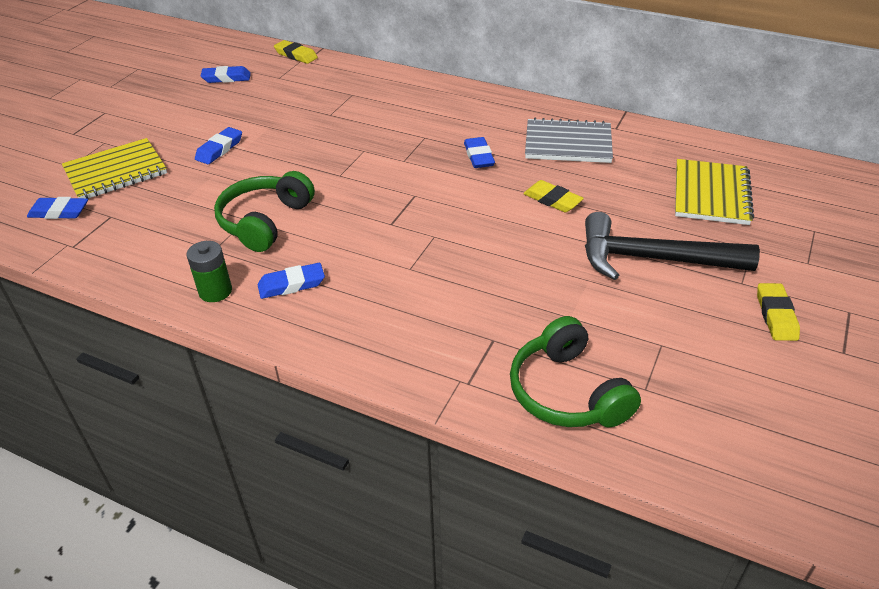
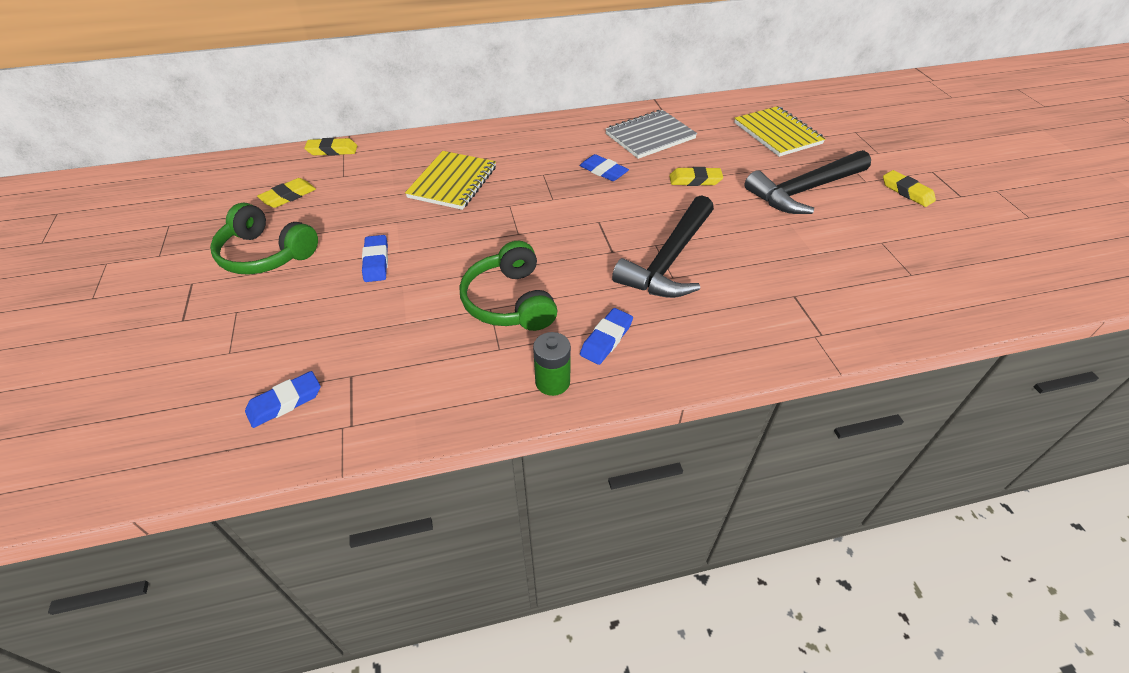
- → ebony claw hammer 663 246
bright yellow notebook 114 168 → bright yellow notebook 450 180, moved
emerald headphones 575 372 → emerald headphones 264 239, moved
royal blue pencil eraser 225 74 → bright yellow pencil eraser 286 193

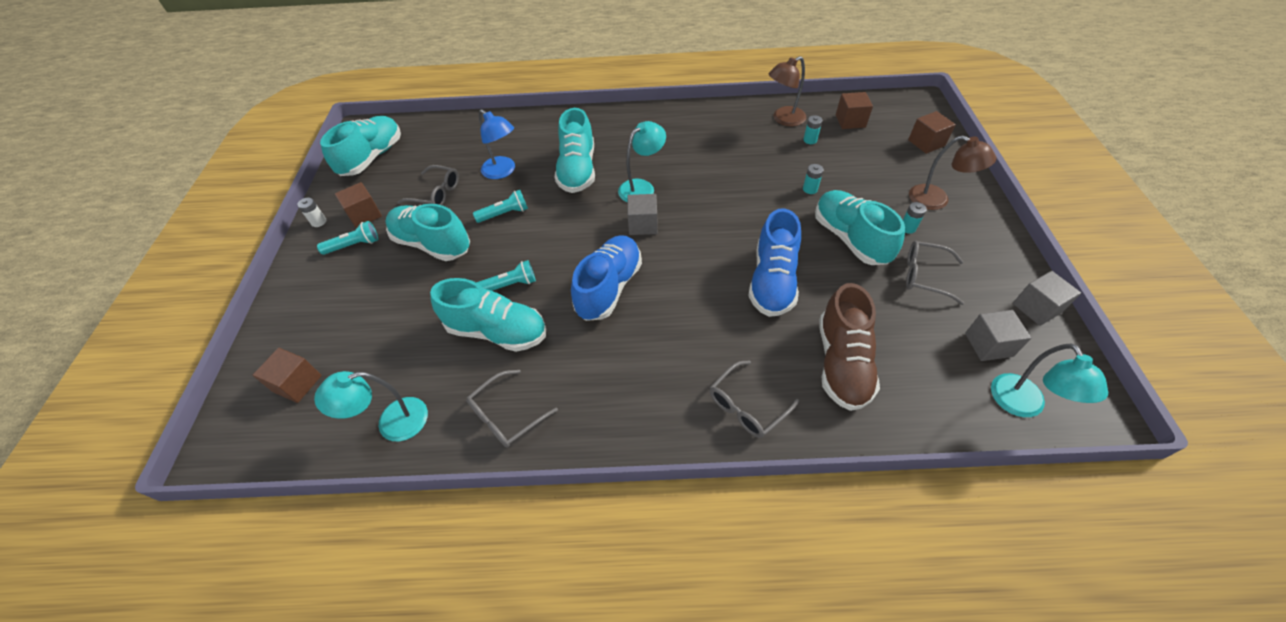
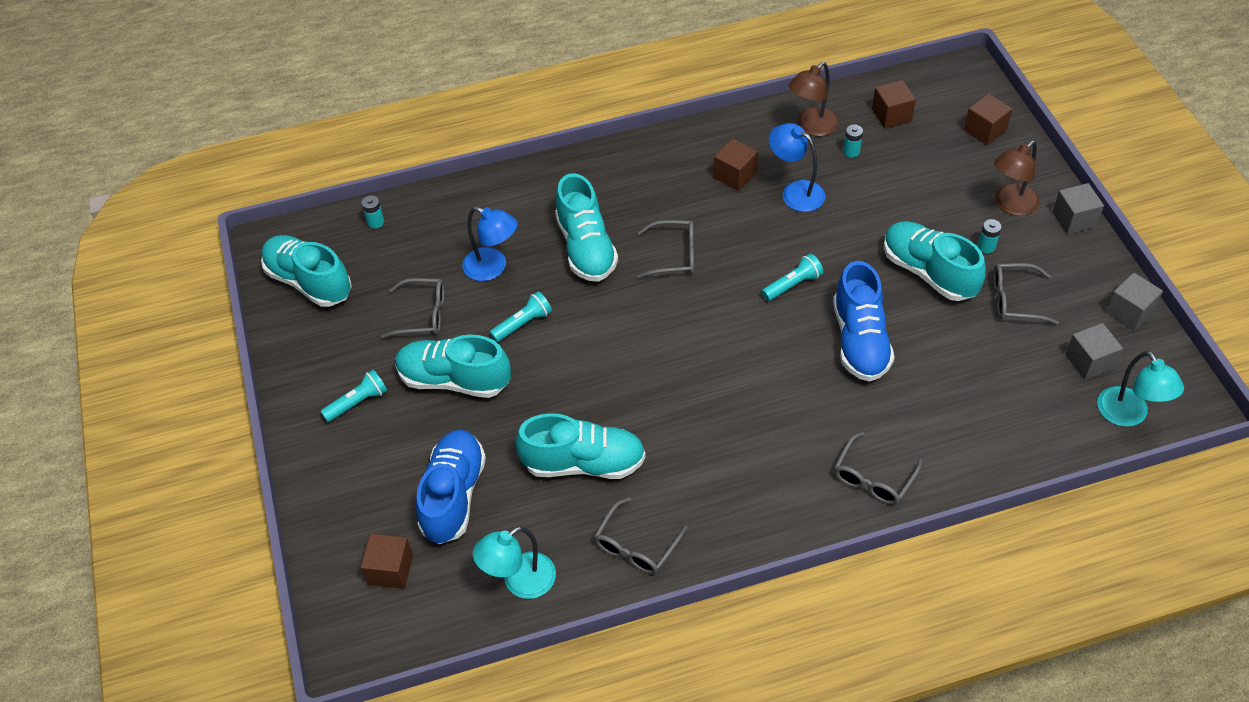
snow-white battery 311 212 → -
brown shoe 849 347 → -
- → royal blue desk lamp 797 167
brown block 358 205 → brown block 736 165, moved
teal pocket torch 506 275 → teal pocket torch 792 277, moved
royal blue shoe 606 278 → royal blue shoe 451 487, moved
gray block 643 214 → gray block 1078 209, moved
teal battery 813 179 → teal battery 372 212, moved
teal desk lamp 642 161 → gray glasses 665 249
teal shoe 360 146 → teal shoe 306 271, 60 degrees counterclockwise
brown desk lamp 952 173 → brown desk lamp 1016 178, 120 degrees clockwise

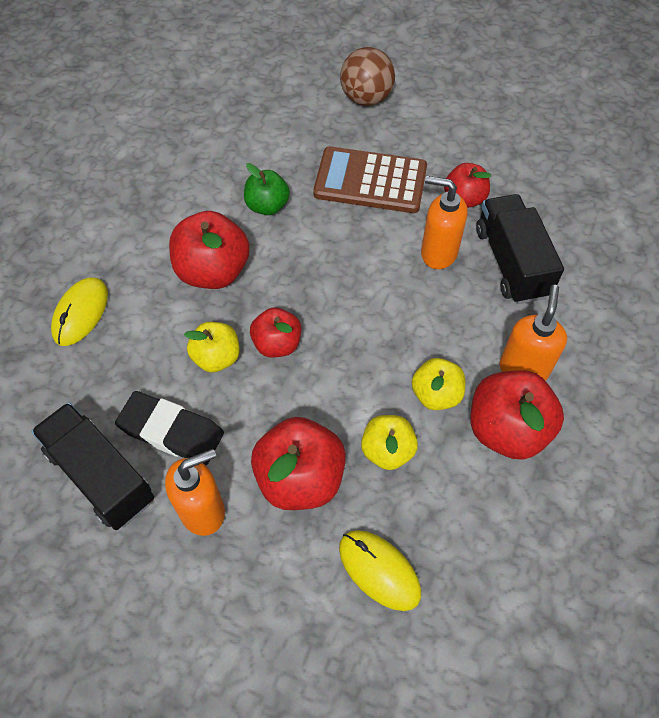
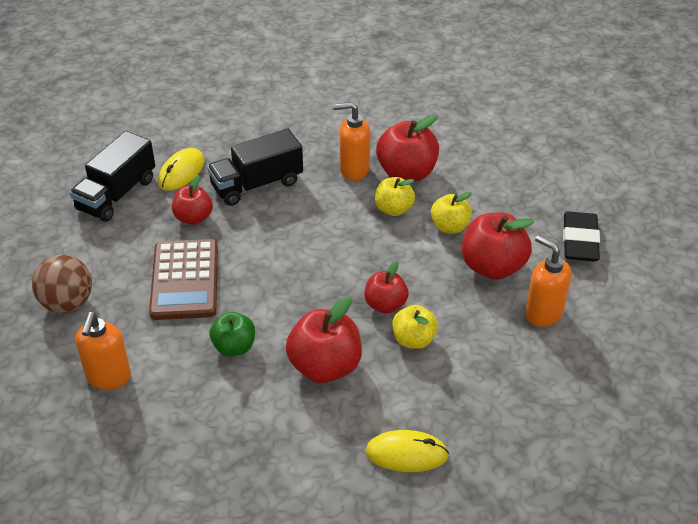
ebony truck 92 466 → ebony truck 112 176, moved
ebony pencil eraser 169 428 → ebony pencil eraser 581 236, moved
bright yellow mouse 380 570 → bright yellow mouse 181 169, moved
orange-coloured soap dispenser 444 222 → orange-coloured soap dispenser 103 351, moved

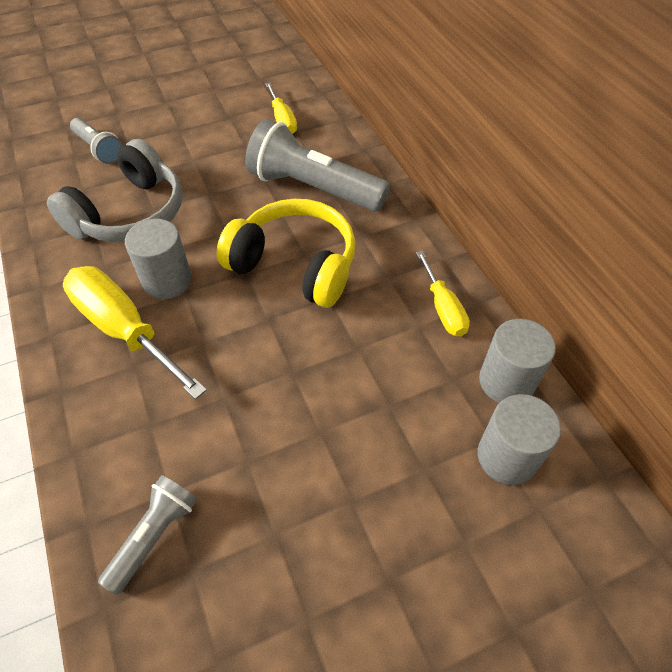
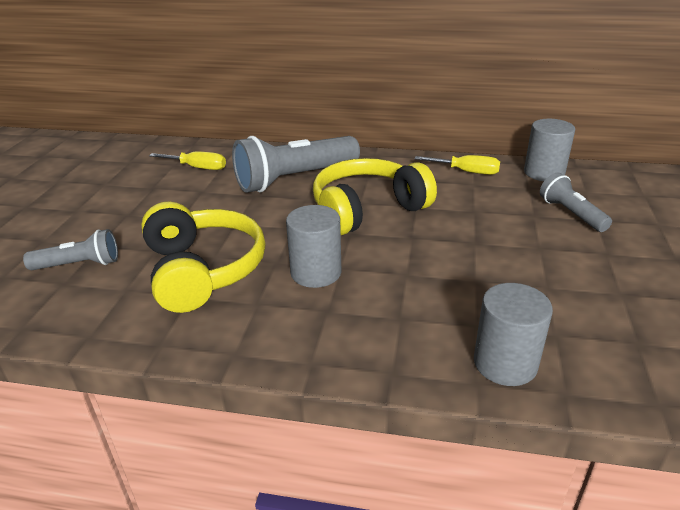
bright yellow flat screwdriver 135 332 → -
gray pocket torch 147 535 → gray pocket torch 576 202, moved
gray cylinder shape 519 439 → gray cylinder shape 513 334, moved
gray headphones 115 190 → bright yellow headphones 203 257

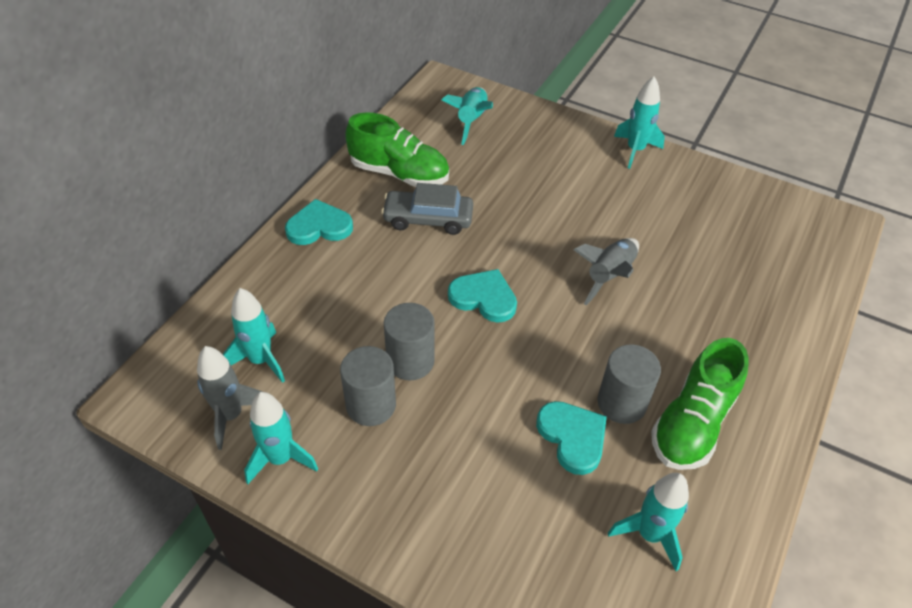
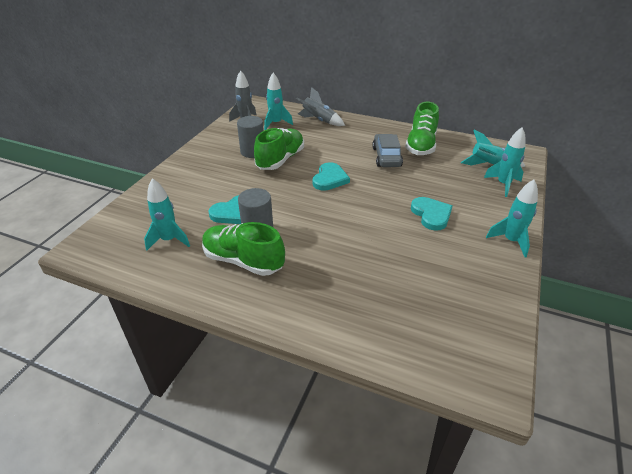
teal spaceship 281 438 → teal spaceship 505 162, moved
teal heart shape 319 222 → teal heart shape 432 214, moved
gray spaceship 606 271 → gray spaceship 320 106, moved
gray cylinder shape 409 341 → emerald shoe 279 149

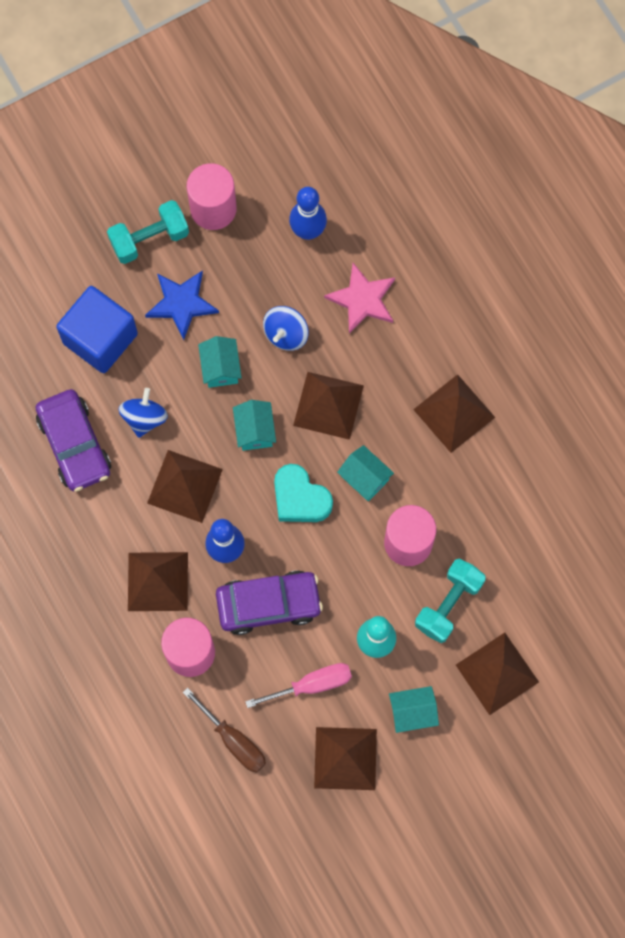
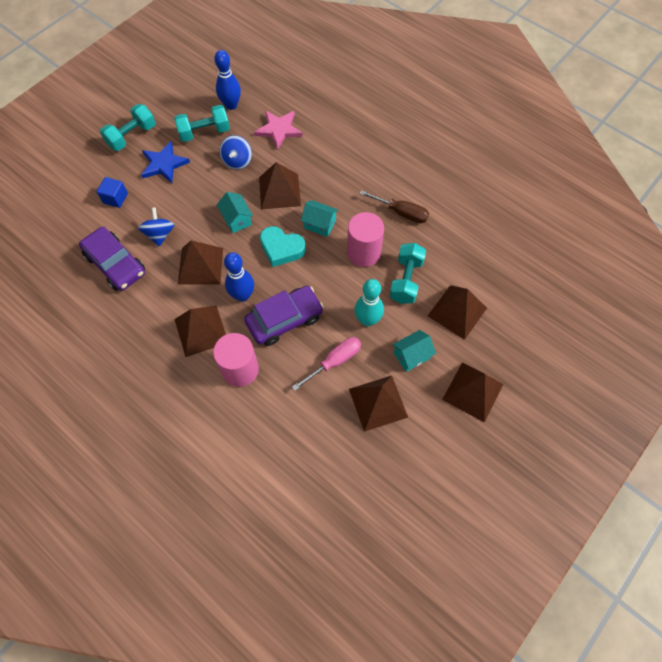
rose-pink cylinder shape 212 196 → -
teal cottage 220 362 → -
- → teal dumbbell 202 123
brown flat screwdriver 224 730 → brown flat screwdriver 394 206, moved
brown solid pyramid 454 413 → brown solid pyramid 473 393, moved
royal blue block 97 329 → royal blue block 112 192, x0.51

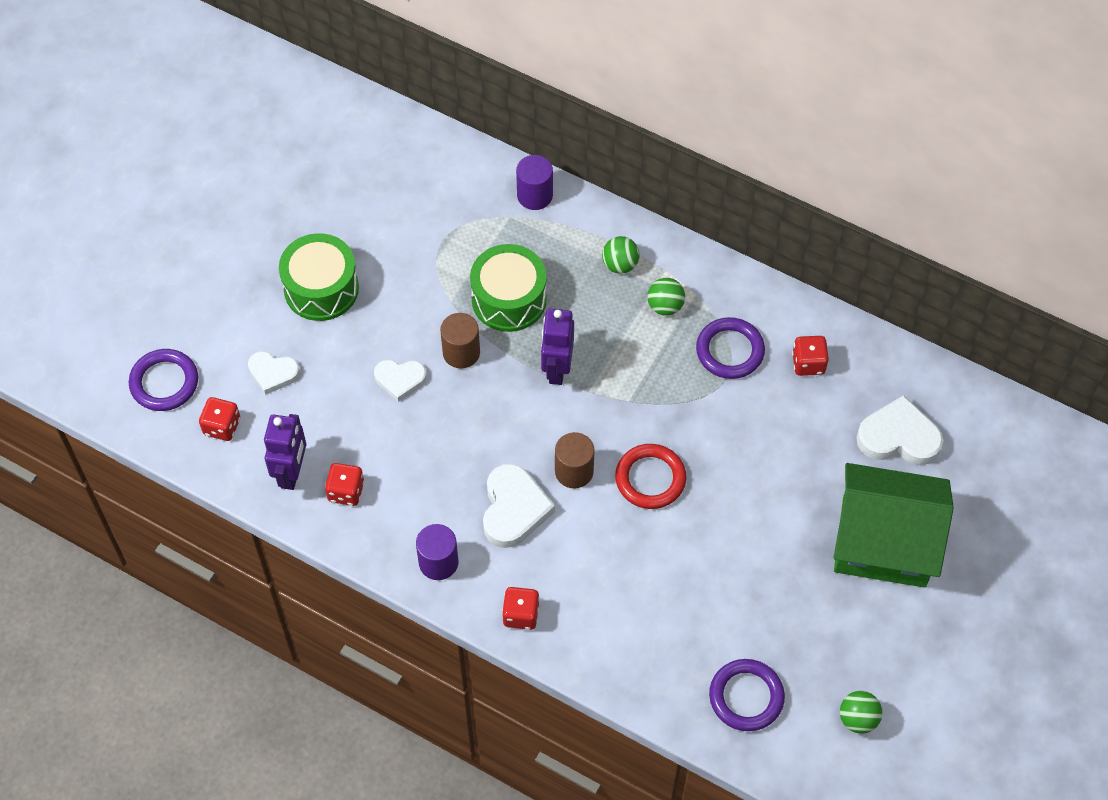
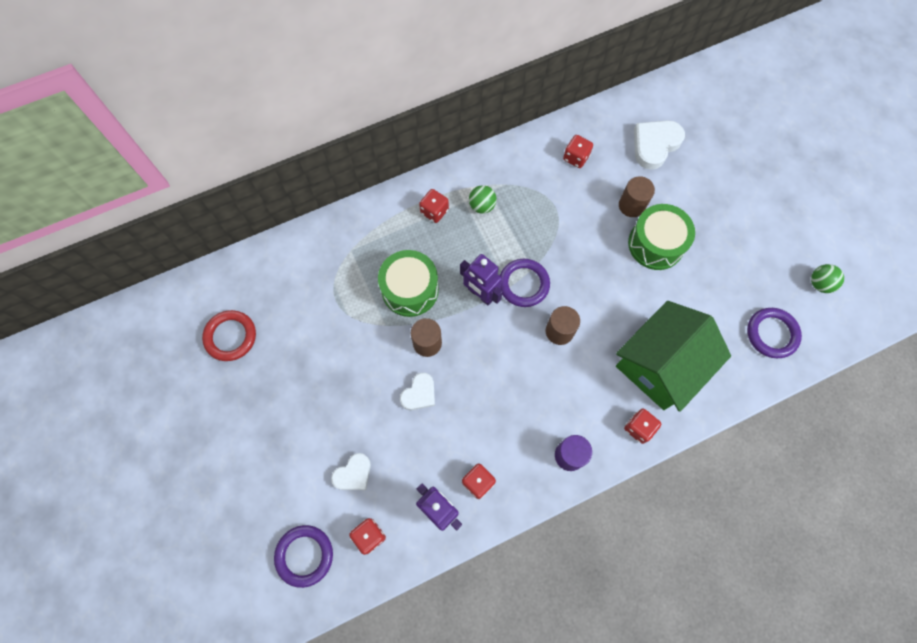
snow-white heart shape 519 506 → -
purple cylinder shape 534 182 → -
- → brown cylinder shape 637 196
emerald drum 319 277 → emerald drum 661 237, moved
crimson torus 651 476 → crimson torus 229 335, moved
purple torus 730 348 → purple torus 525 283, moved
emerald cottage 893 525 → emerald cottage 673 356, moved
emerald play ball 620 255 → crimson dice 434 206

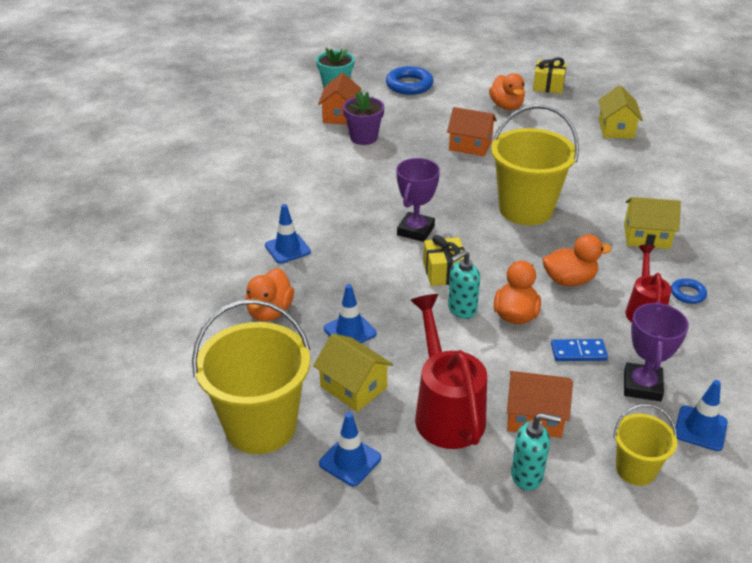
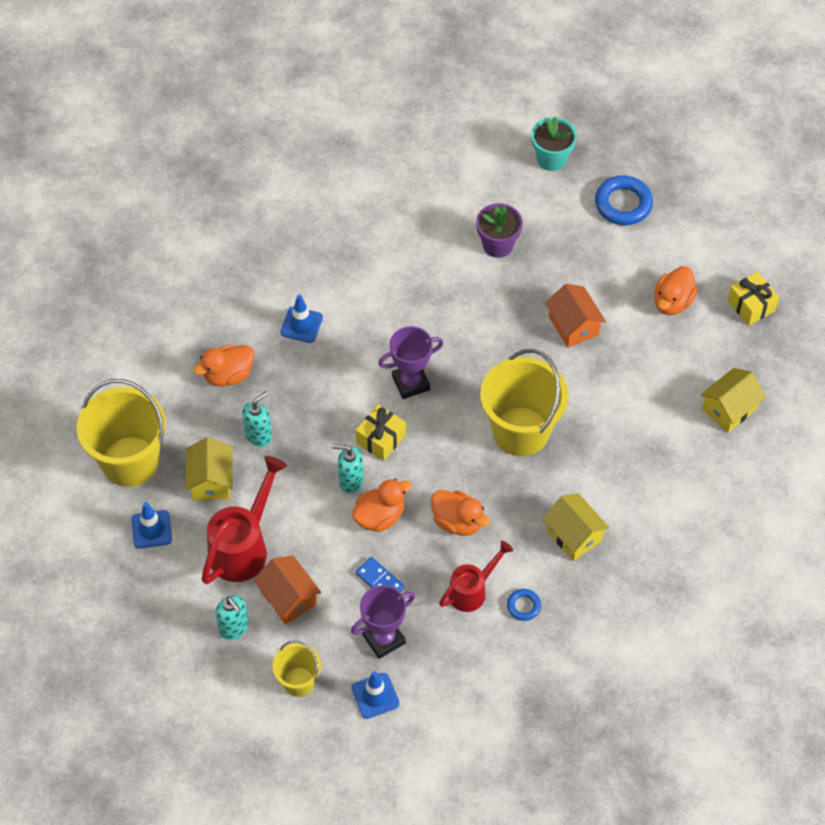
orange-coloured cottage 339 99 → -
royal blue traffic cone 350 313 → teal soap dispenser 257 419

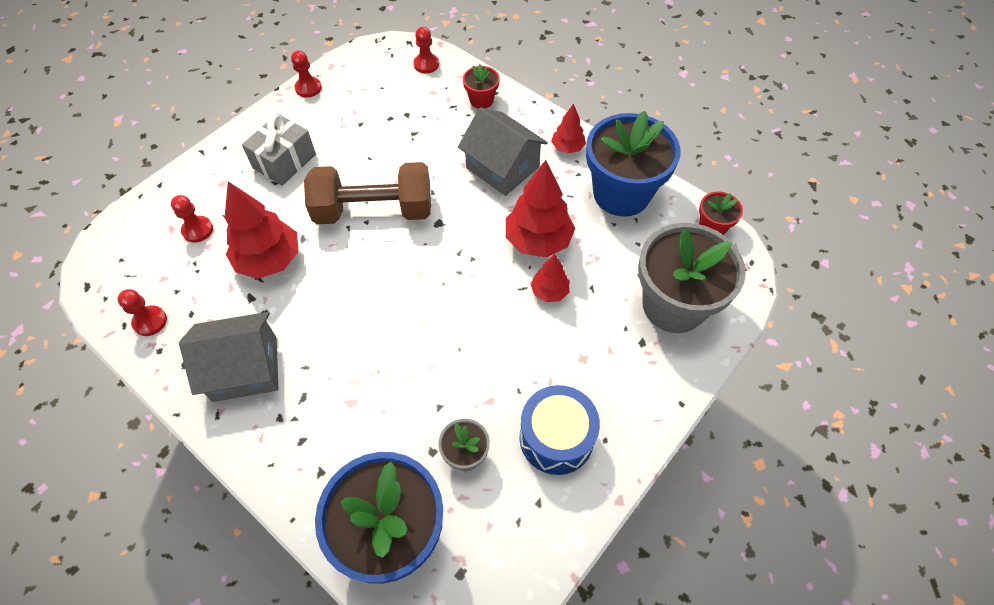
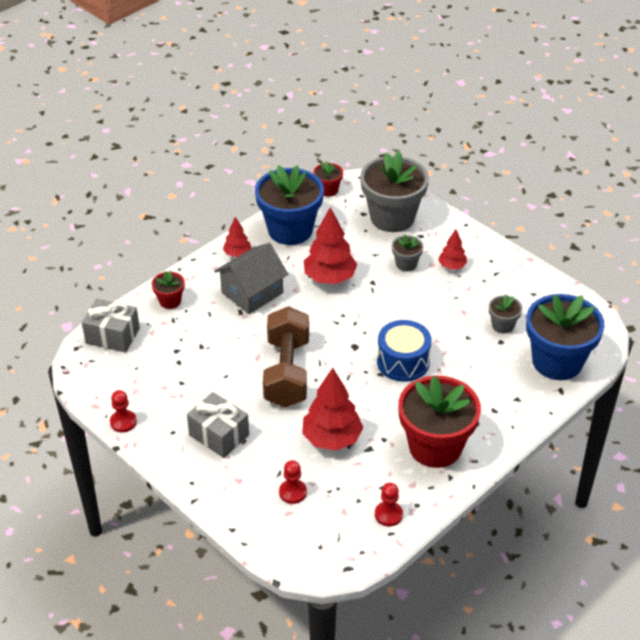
- → gray potted plant 408 252
royal blue drum 560 430 → royal blue drum 404 351, moved
crimson toy tree 550 278 → crimson toy tree 452 249, moved
gray cottage 228 357 → crimson potted plant 439 422
crimson chess pawn 426 50 → gray present 111 326

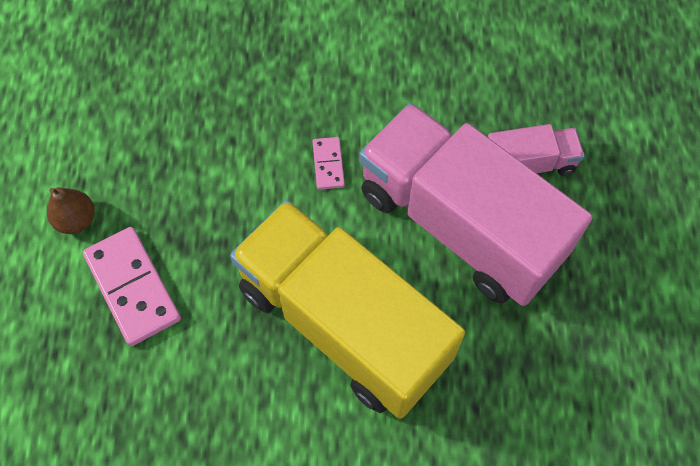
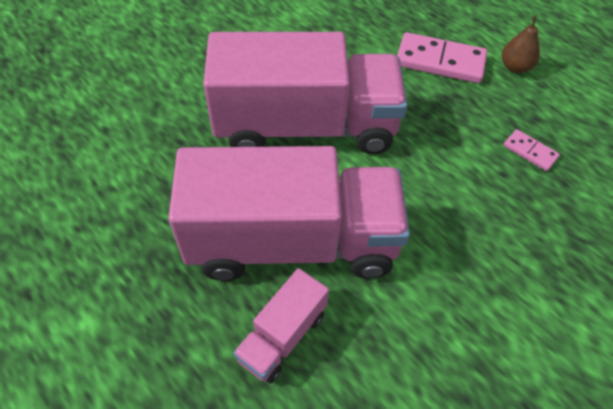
rose-pink domino piece 328 163 → rose-pink domino piece 532 150, moved
bright yellow truck 347 309 → rose-pink truck 305 93

